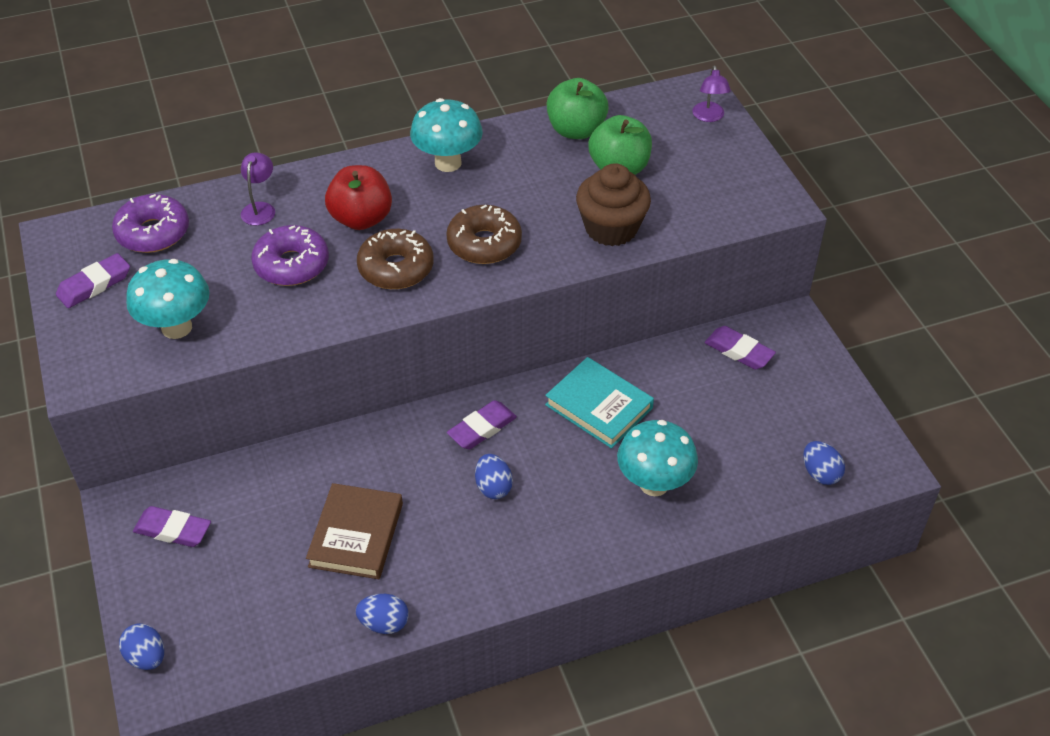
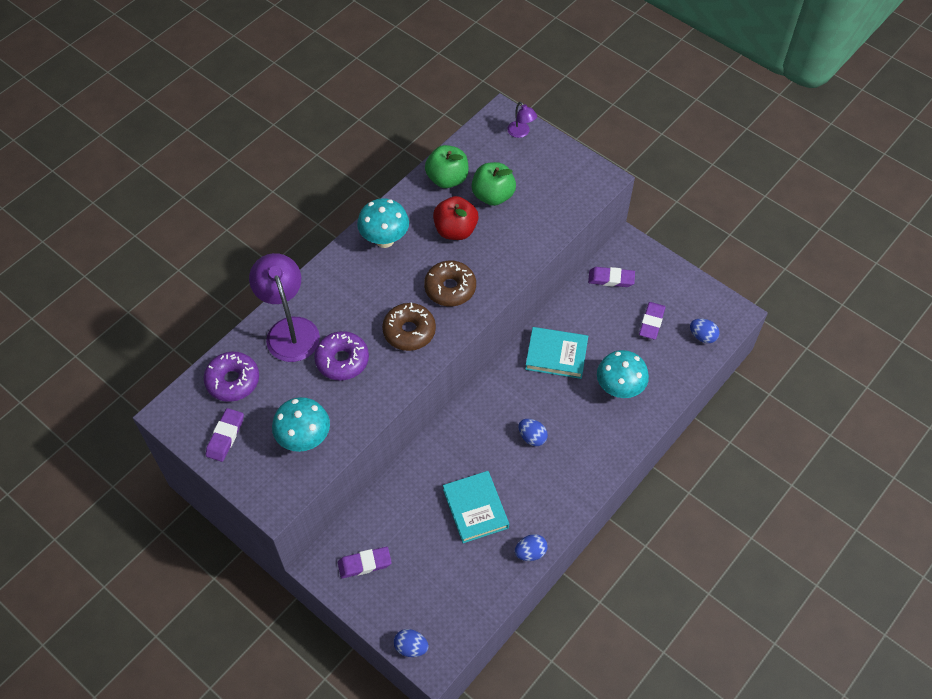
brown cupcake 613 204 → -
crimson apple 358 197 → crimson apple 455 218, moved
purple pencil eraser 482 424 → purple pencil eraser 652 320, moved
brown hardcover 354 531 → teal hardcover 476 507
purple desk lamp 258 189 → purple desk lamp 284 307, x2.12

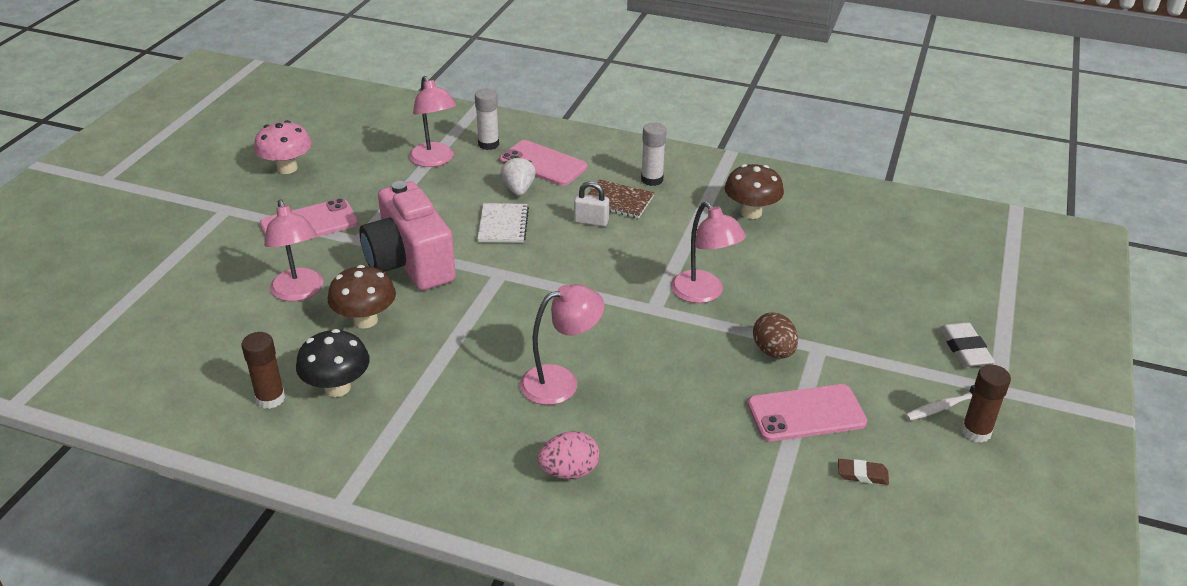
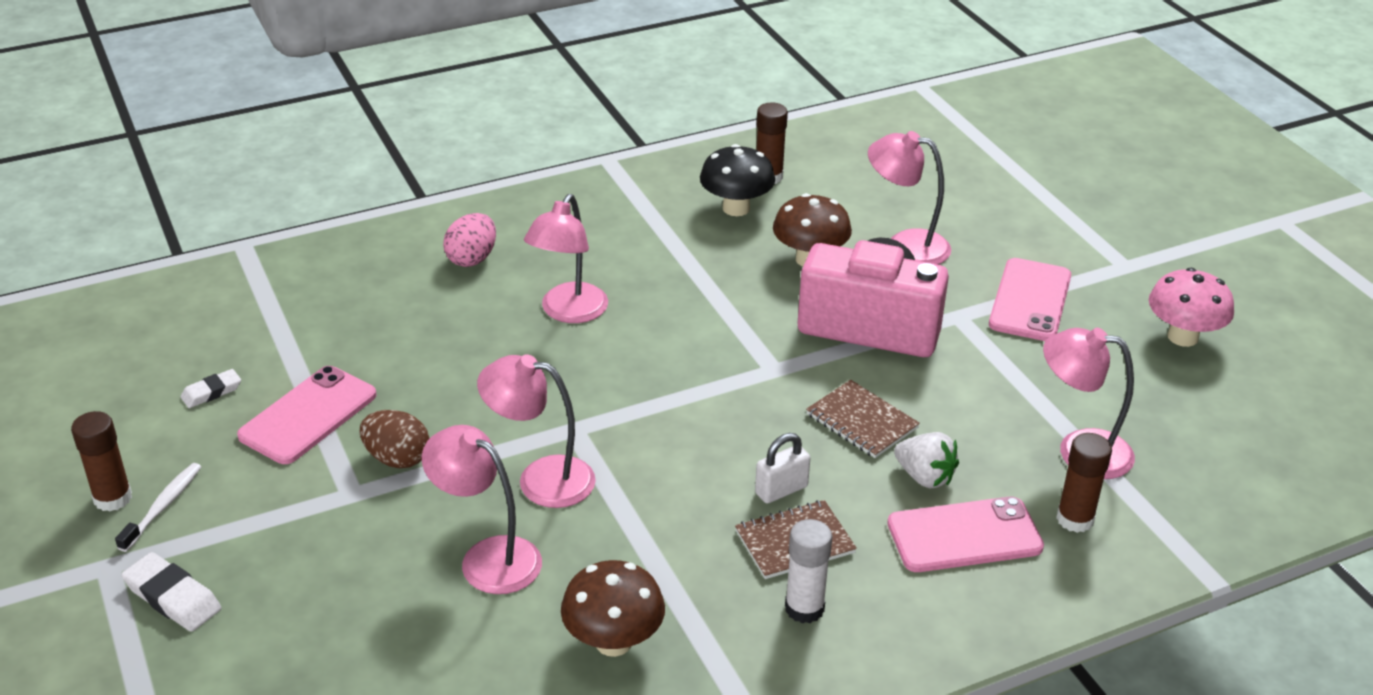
- → rose-pink desk lamp 482 509
snow-white stick of glue 487 119 → brown stick of glue 1084 483
snow-white notebook 503 223 → brown notebook 863 419
brown pencil eraser 863 472 → snow-white pencil eraser 210 388

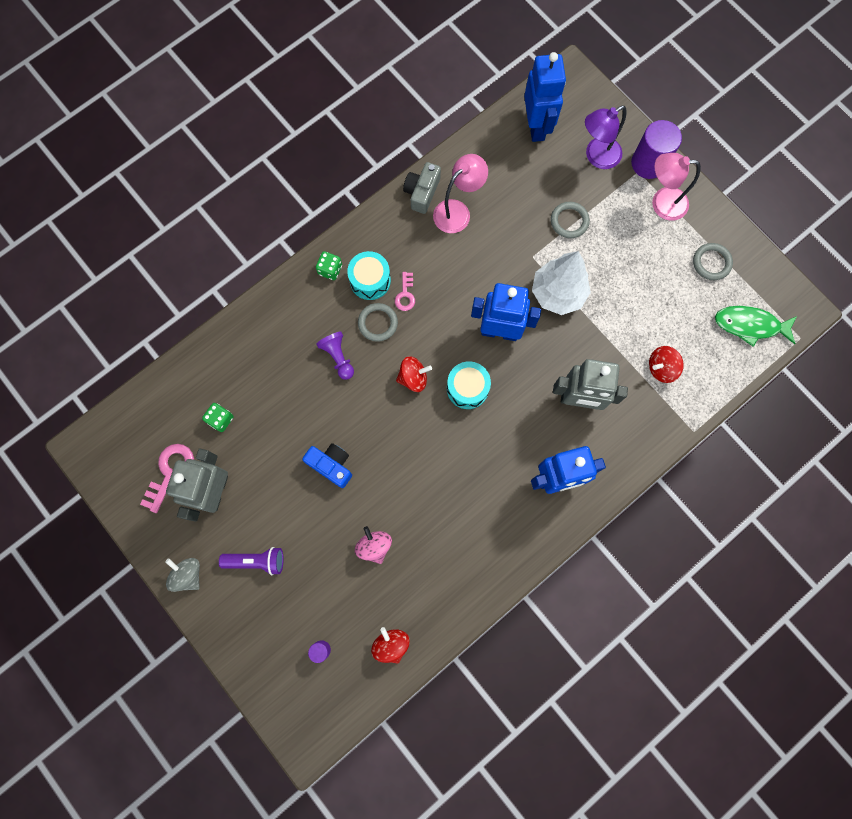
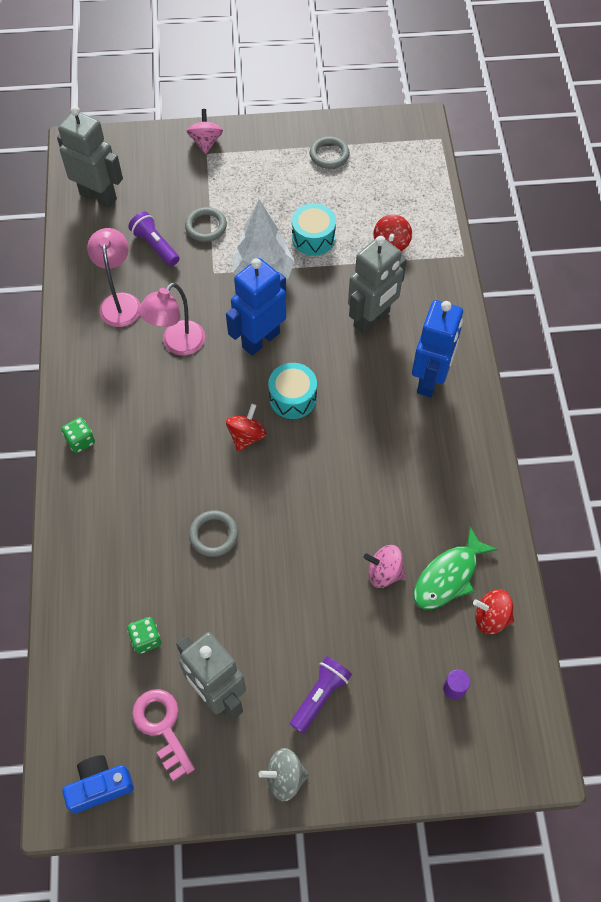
purple chess pawn 335 355 → -
rose-pink latchkey 405 291 → -
gray photo camera 422 188 → -
purple desk lamp 606 137 → -
- → purple pocket torch 154 239
royal blue photo camera 327 465 → royal blue photo camera 98 784, moved
teal drum 369 275 → teal drum 314 229, moved
gray torus 378 322 → gray torus 213 533, moved
rose-pink desk lamp 676 187 → rose-pink desk lamp 171 319, moved
emerald fish figure 756 326 → emerald fish figure 456 567, moved
purple cylinder shape 656 149 → rose-pink spinning top 205 131
royal blue robot figure 545 97 → gray robot figure 90 157

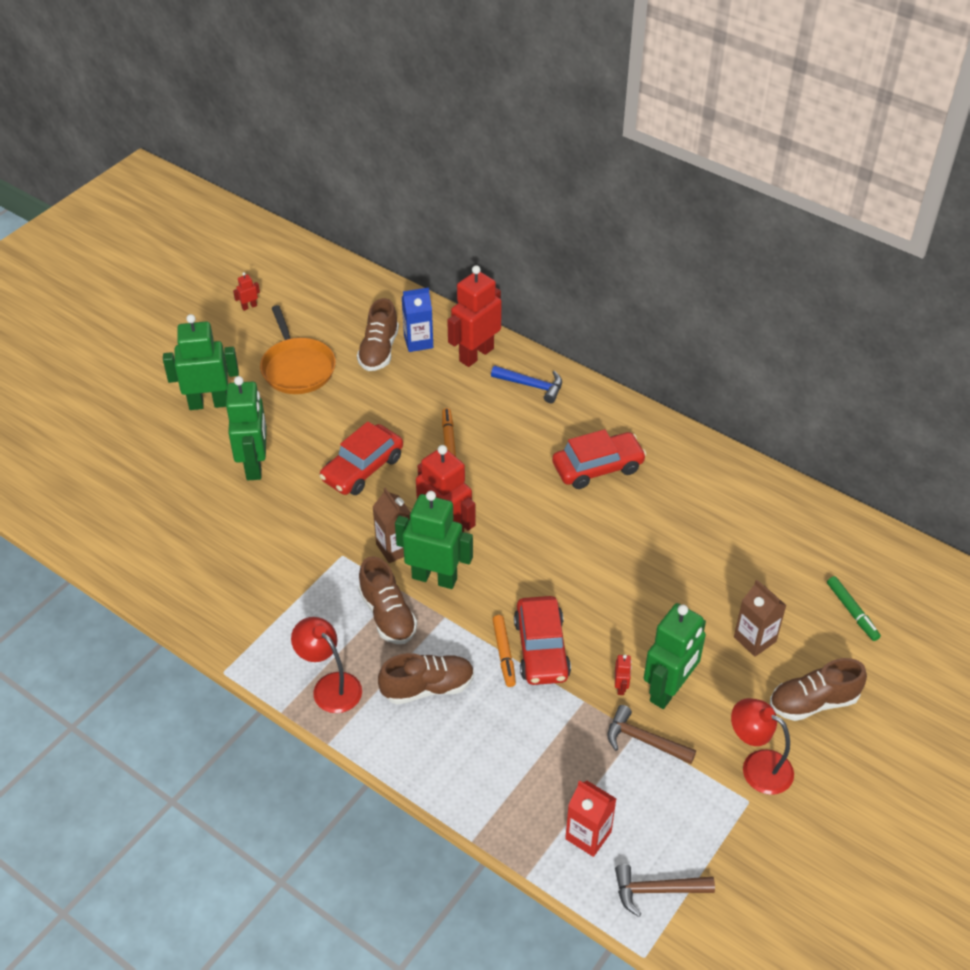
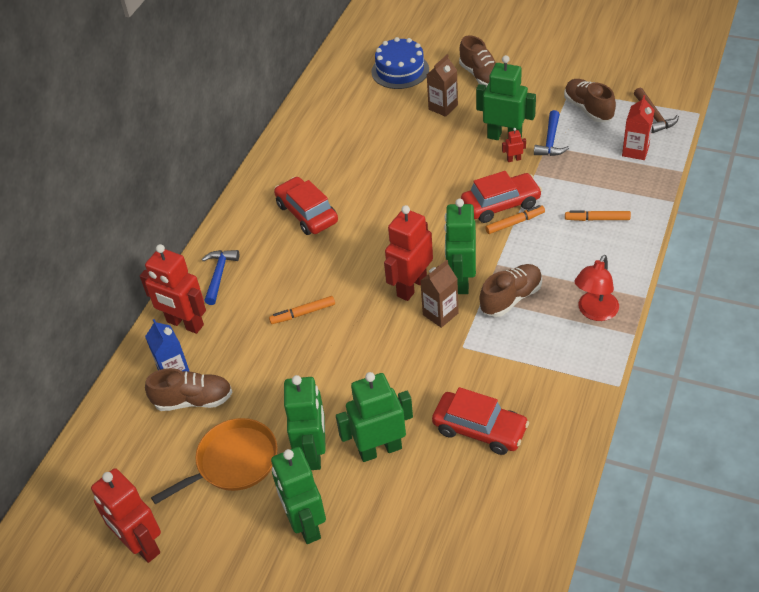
crimson desk lamp 762 746 → -
- → emerald robot figure 305 422
- → orange-coloured marker 598 215
crimson car 361 458 → crimson car 480 421, moved
brown shoe 426 679 → brown shoe 590 100, moved
emerald marker 854 608 → royal blue gateau 400 63
brown claw hammer 651 734 → royal blue claw hammer 551 133
crimson robot figure 246 291 → crimson robot figure 126 515, x2.48

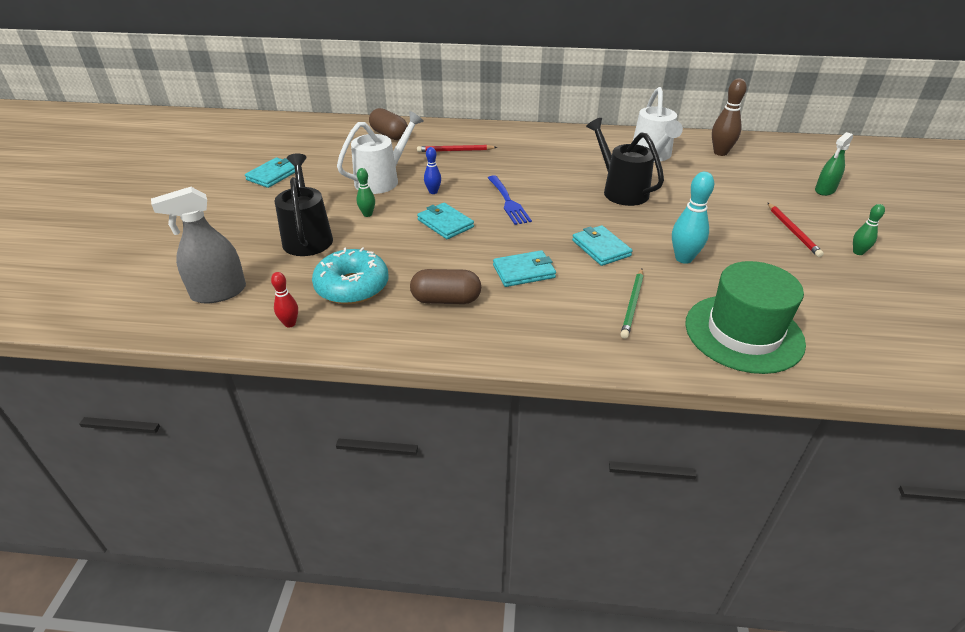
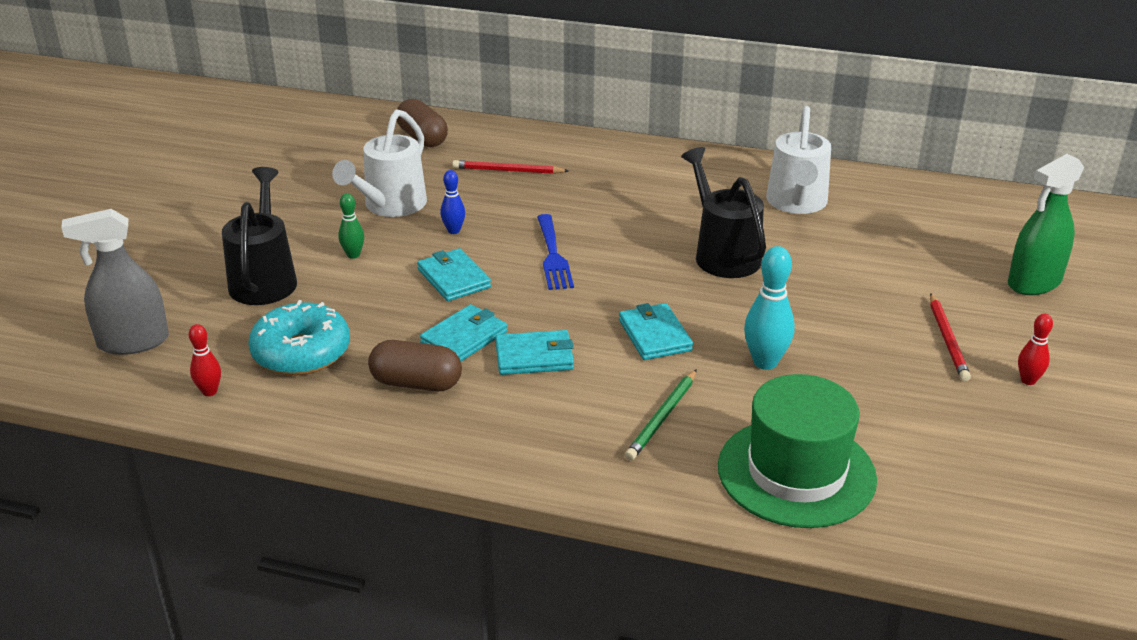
brown tenpin 729 117 → -
teal card wallet 270 172 → teal card wallet 463 332, moved
emerald tenpin 869 229 → crimson tenpin 1035 349
snow-white sprinkling can 380 152 → snow-white sprinkling can 379 163, 150 degrees clockwise
emerald sprayer 834 164 → emerald sprayer 1046 224, x1.55

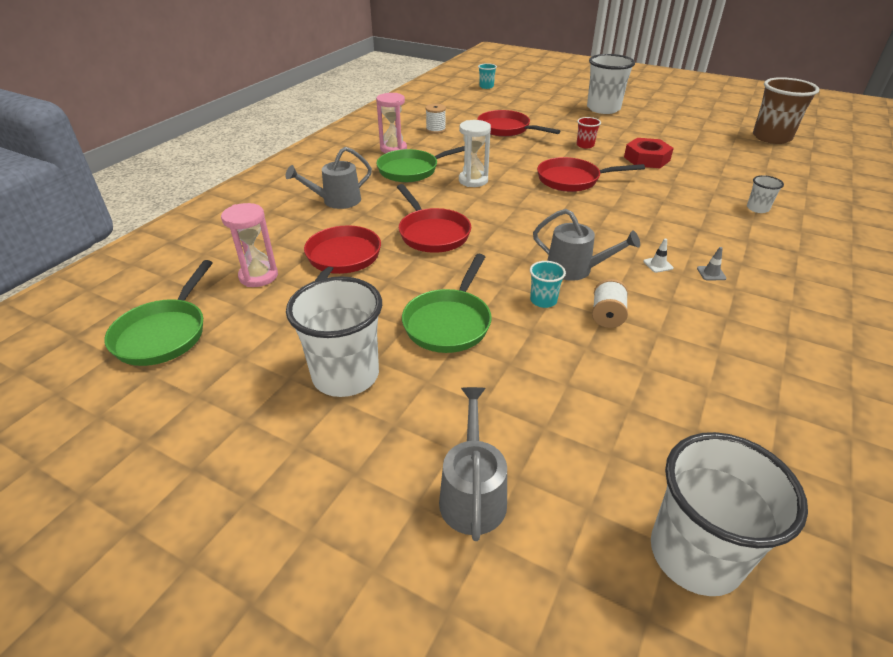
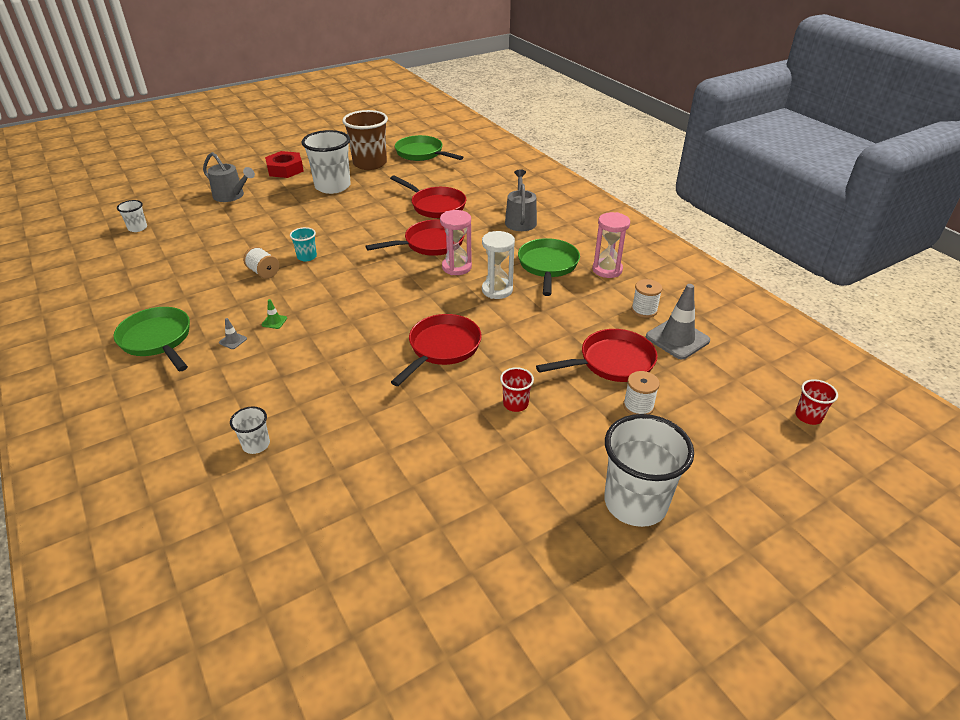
gray sprinkling can 586 245 → -
- → snow-white spool 641 393
- → gray traffic cone 678 321
rose-pink hourglass 249 245 → rose-pink hourglass 456 242, moved
emerald skillet 447 303 → emerald skillet 152 339, moved
crimson hexagon nut 649 153 → crimson hexagon nut 284 164, moved
brown tumbler 786 110 → brown tumbler 365 140, moved
teal tumbler 487 76 → crimson tumbler 816 402
snow-white traffic cone 658 256 → emerald traffic cone 274 314
crimson skillet 434 218 → crimson skillet 415 238, 150 degrees clockwise
snow-white tumbler 729 514 → snow-white tumbler 132 216, x0.47

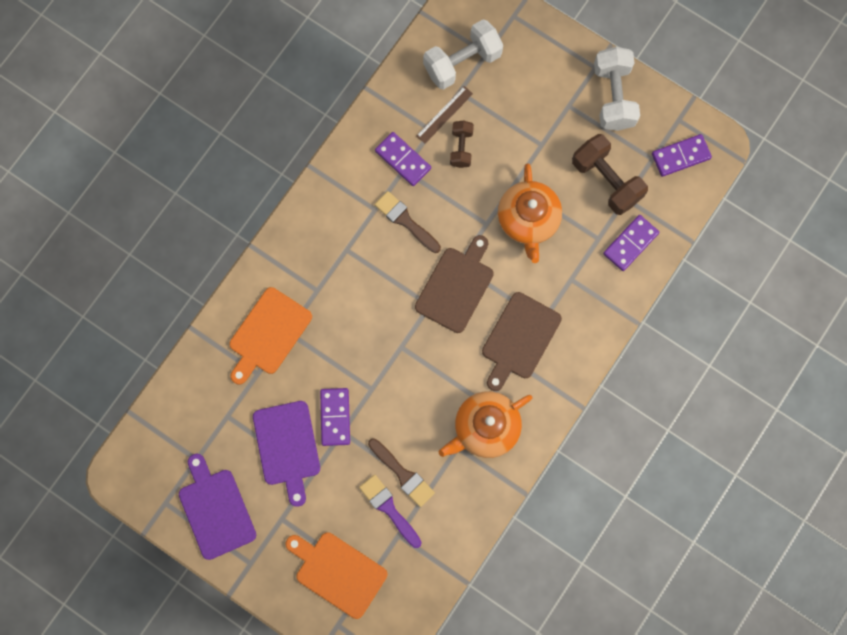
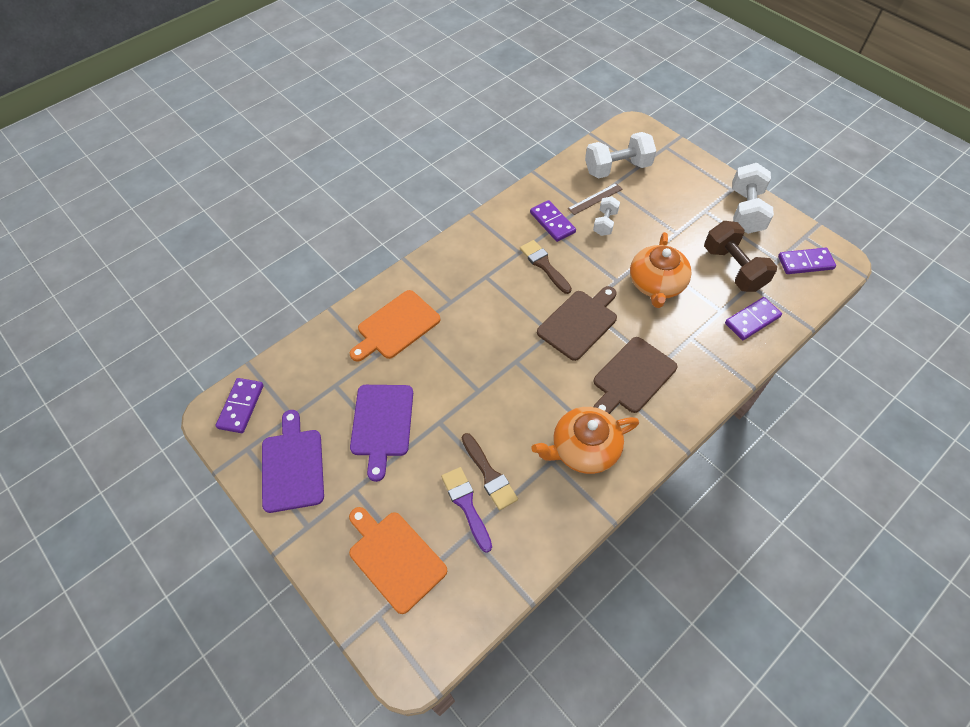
purple domino piece 335 417 → purple domino piece 240 405, moved
brown dumbbell 462 144 → snow-white dumbbell 606 216

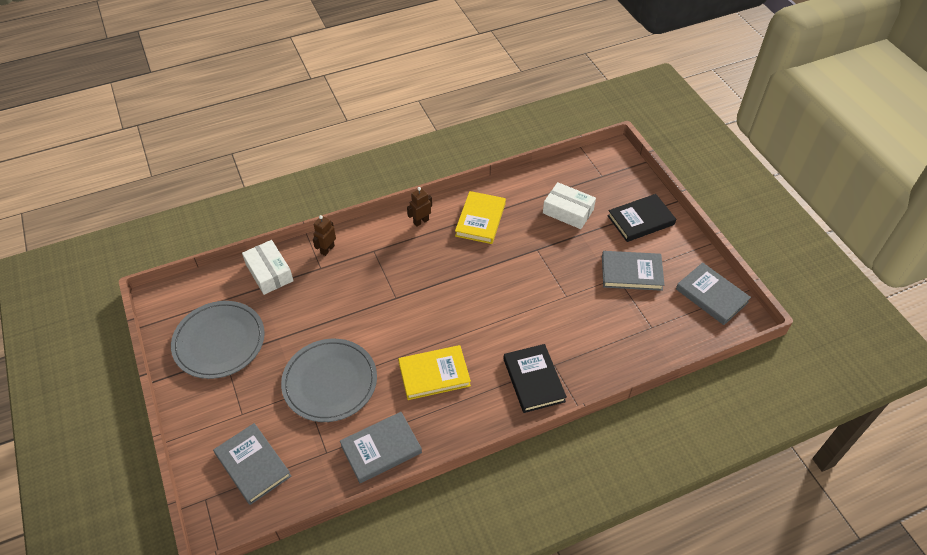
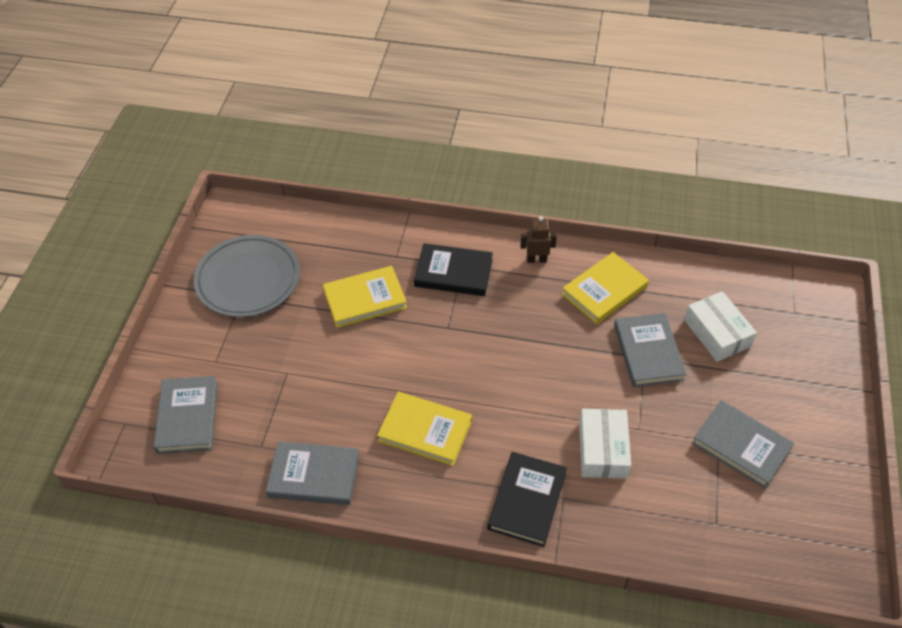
gray flat dish 329 380 → -
brown robot figure 324 235 → -
- → bright yellow hardcover 365 297
snow-white package 268 267 → snow-white package 605 444, moved
ebony hardcover 641 218 → ebony hardcover 453 269, moved
gray hardcover 713 293 → gray hardcover 650 350, moved

